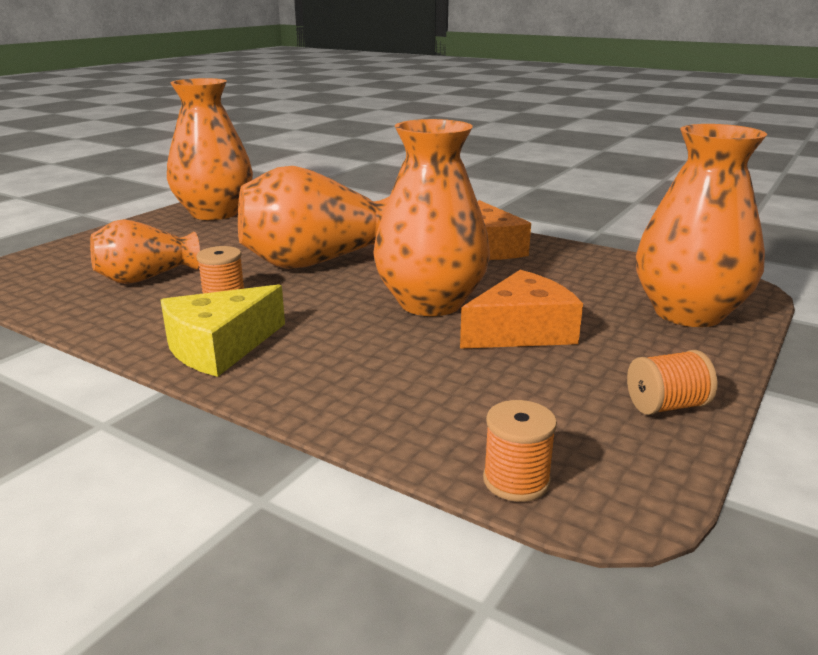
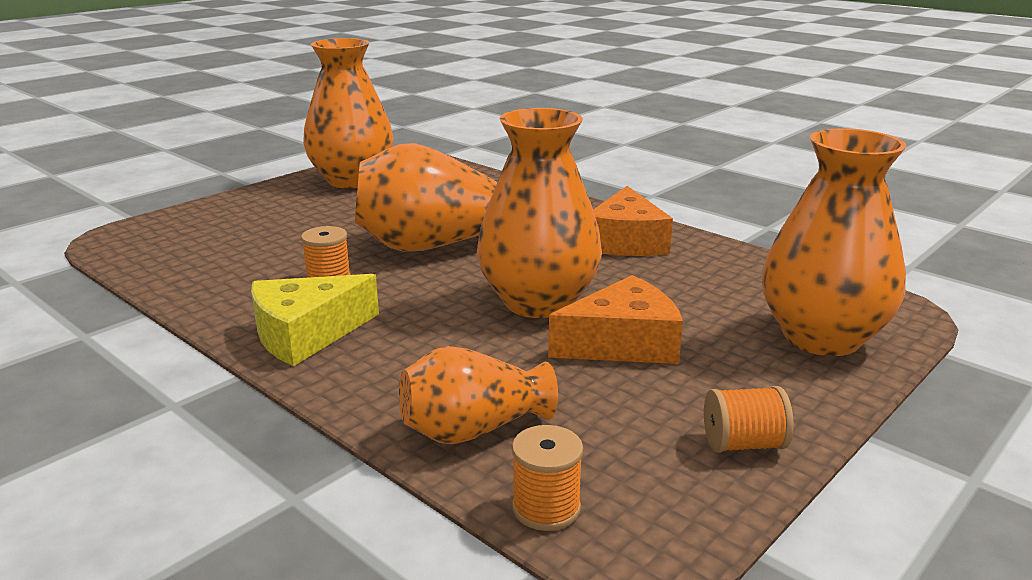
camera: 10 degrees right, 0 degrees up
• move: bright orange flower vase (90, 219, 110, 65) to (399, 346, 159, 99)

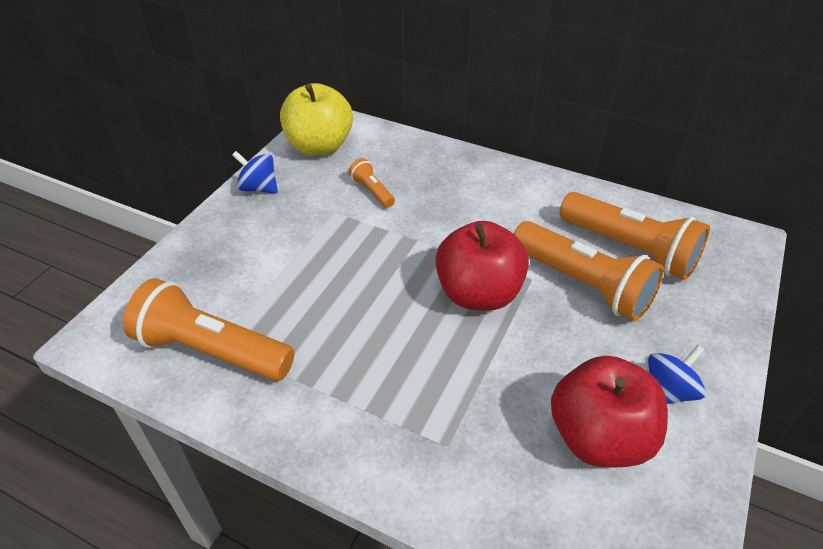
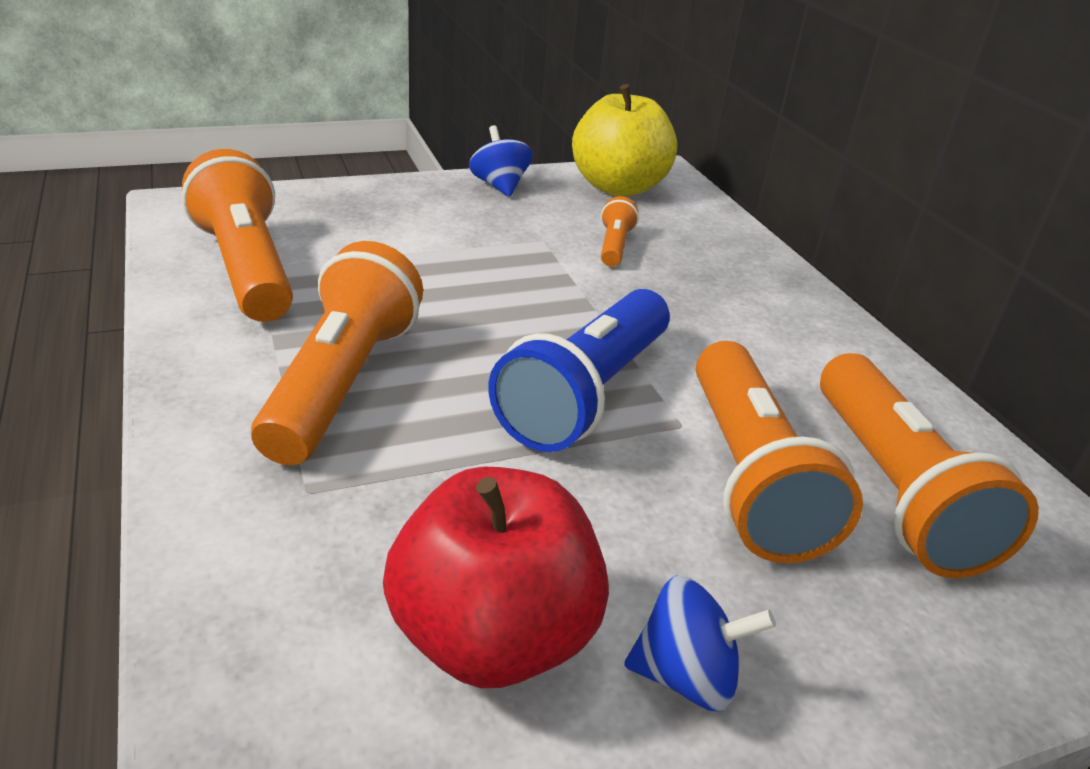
camera: 40 degrees right, 10 degrees down
• insert: bright orange pocket torch (251, 241, 172, 224)
• replace: scarlet apple (435, 221, 94, 90) to royal blue pocket torch (488, 289, 182, 163)

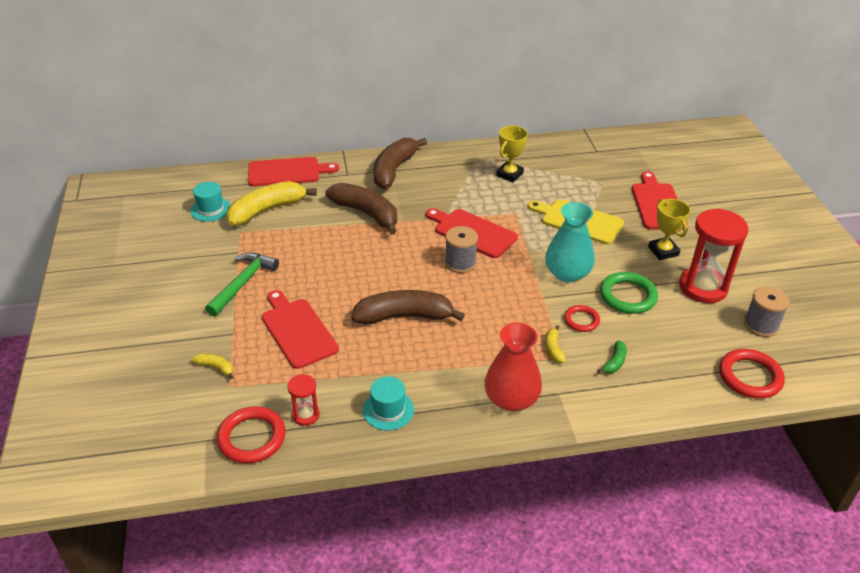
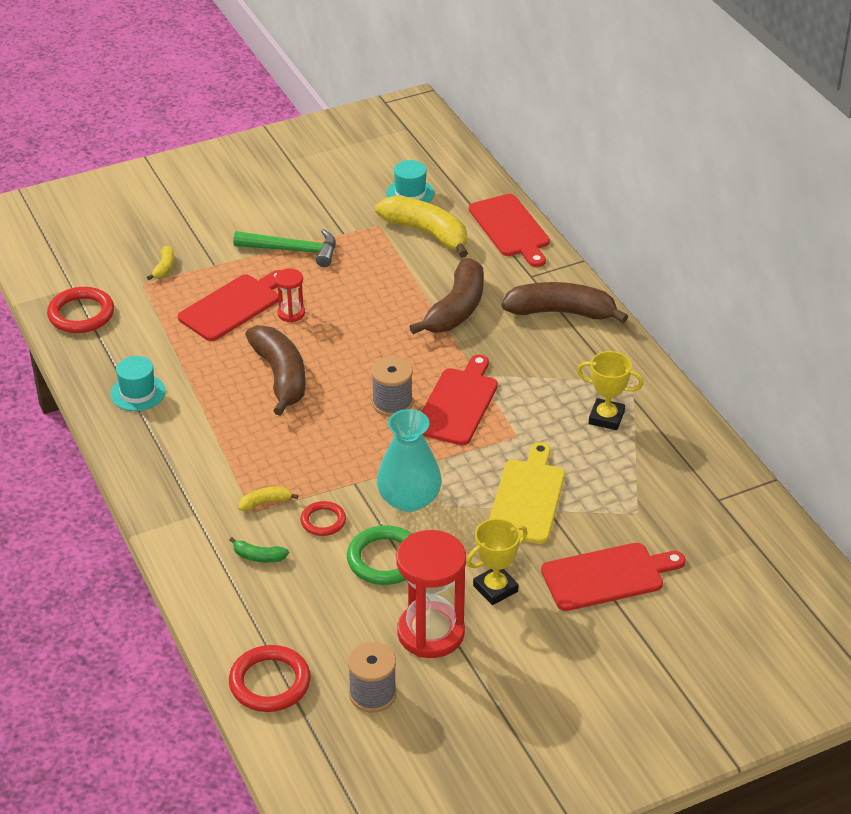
camera: 75 degrees right, 0 degrees up
• move: scarlet sand timer (288, 374, 32, 52) to (275, 269, 30, 53)
• delete: scarlet flower vase (485, 323, 57, 88)

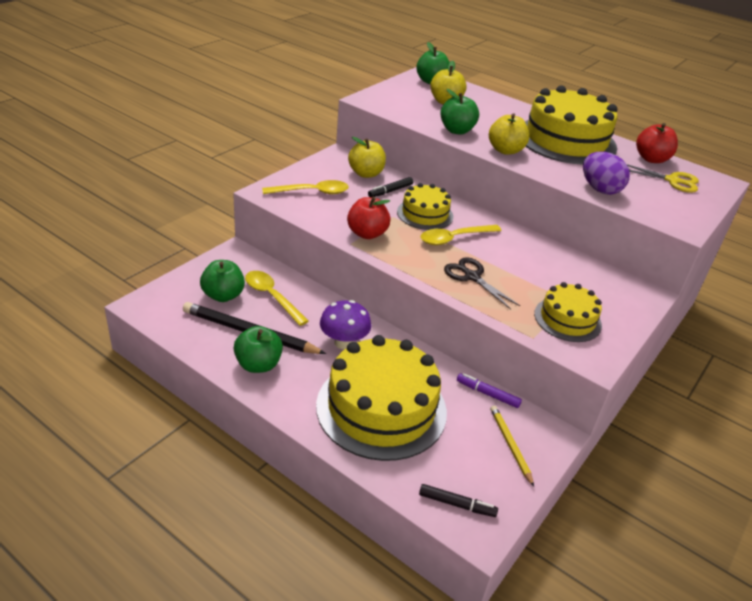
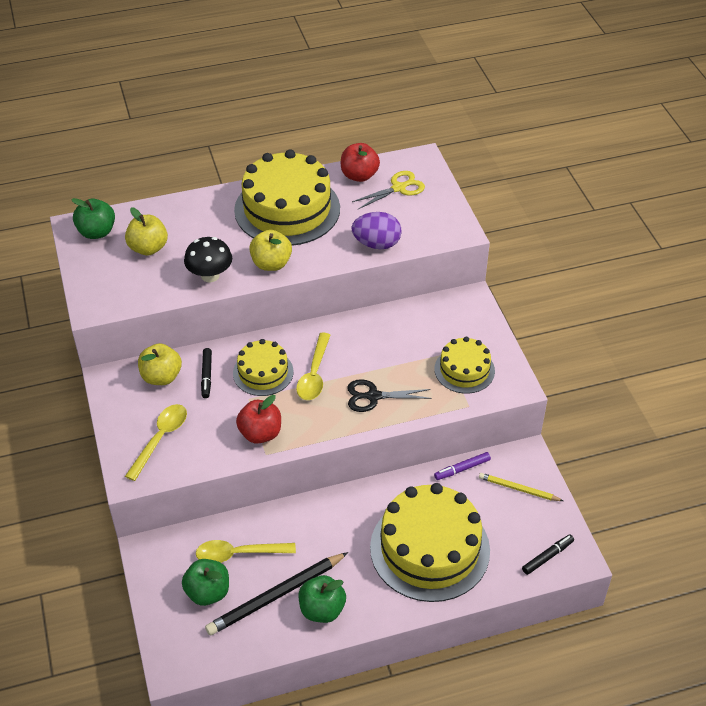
camera: 50 degrees left, 10 degrees up
• replace: green apple (440, 89, 39, 46) to ebony toadstool (184, 237, 48, 45)
• delete: violet toadstool (320, 300, 51, 49)

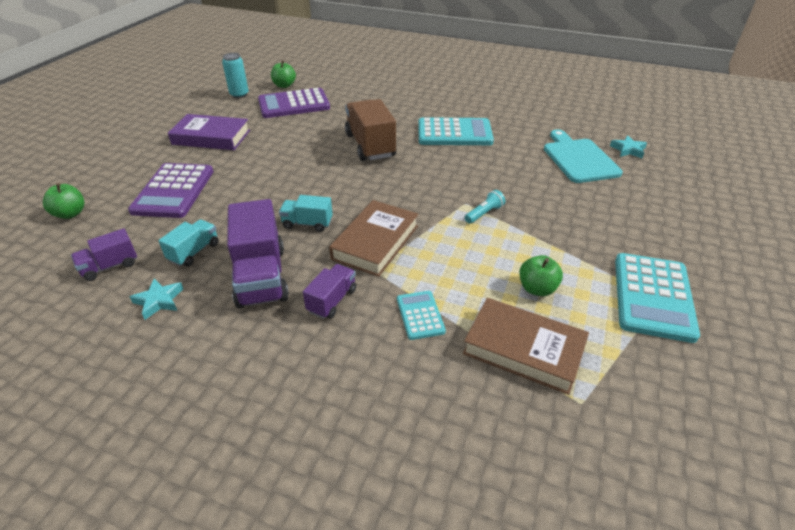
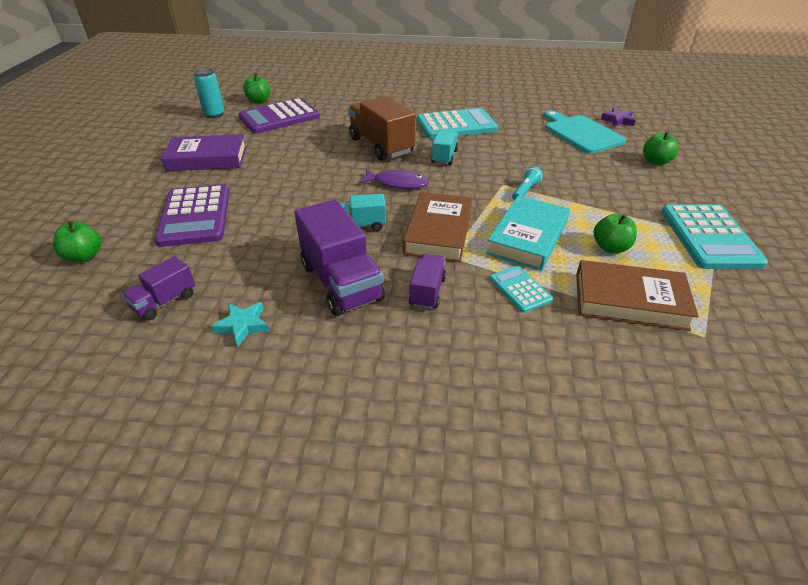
camera: 15 degrees left, 0 degrees up
• insert: violet fish (359, 169, 70, 20)
• move: aqua toy truck (158, 219, 61, 48) to (431, 131, 27, 34)
• insert: aqua hardcover (486, 195, 84, 76)
• recolor: aqua star (610, 135, 37, 23) to violet star (601, 108, 35, 19)
• insert: green apple (643, 131, 36, 34)

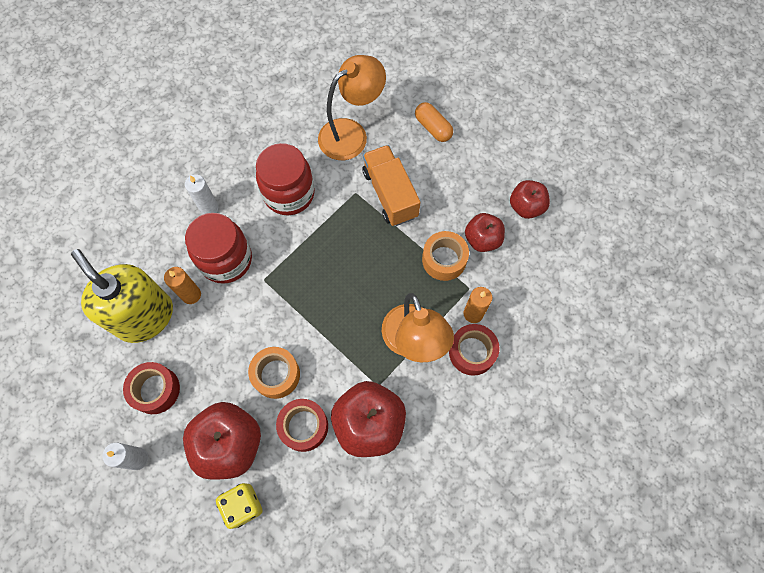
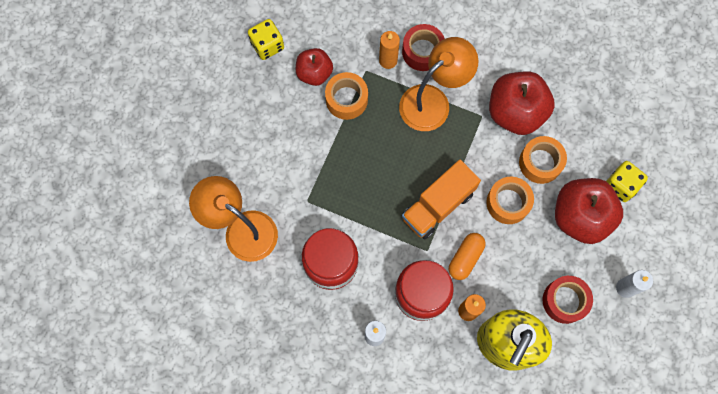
camera: 110 degrees left, 5 degrees up
• replace: scarlet apple (510, 180, 40, 39) to golden game die (248, 19, 36, 41)
• move: bright orange toy truck (363, 145, 58, 81) to (402, 160, 79, 79)
• move: bright orange pill shape (415, 102, 38, 40) to (449, 233, 36, 47)
• recolor: scarlet roll of tape (276, 399, 52, 53) to bright orange roll of tape (519, 136, 48, 48)

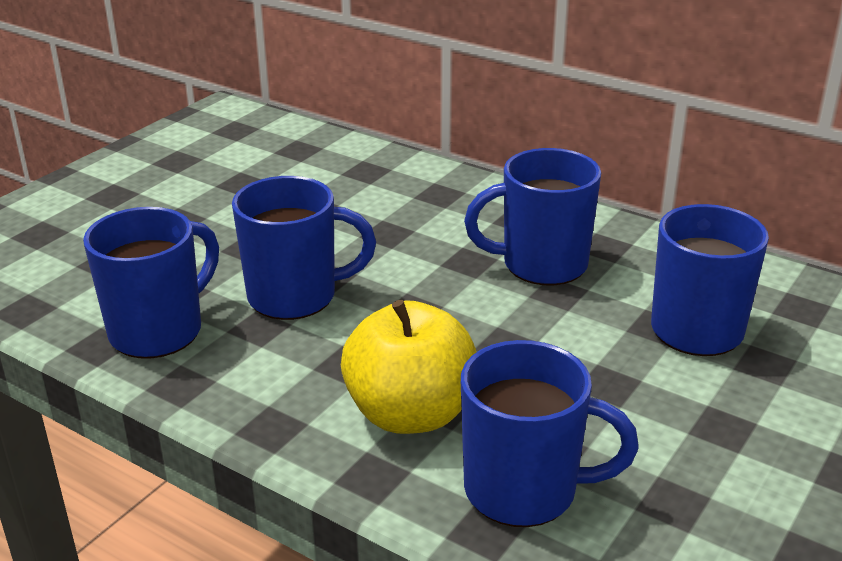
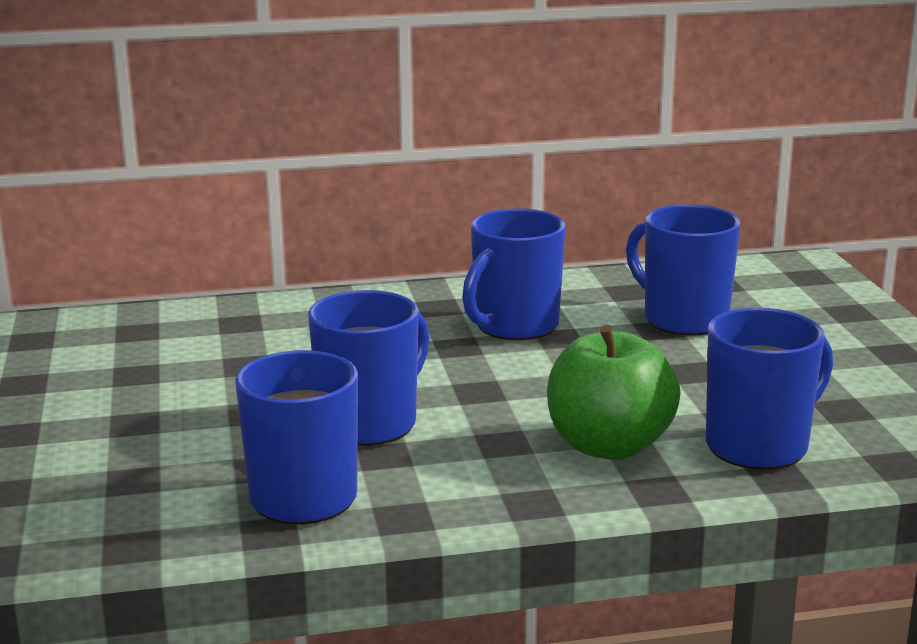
camera: 45 degrees left, 10 degrees down
• recolor: golden apple (341, 300, 135, 134) to green apple (547, 325, 133, 135)

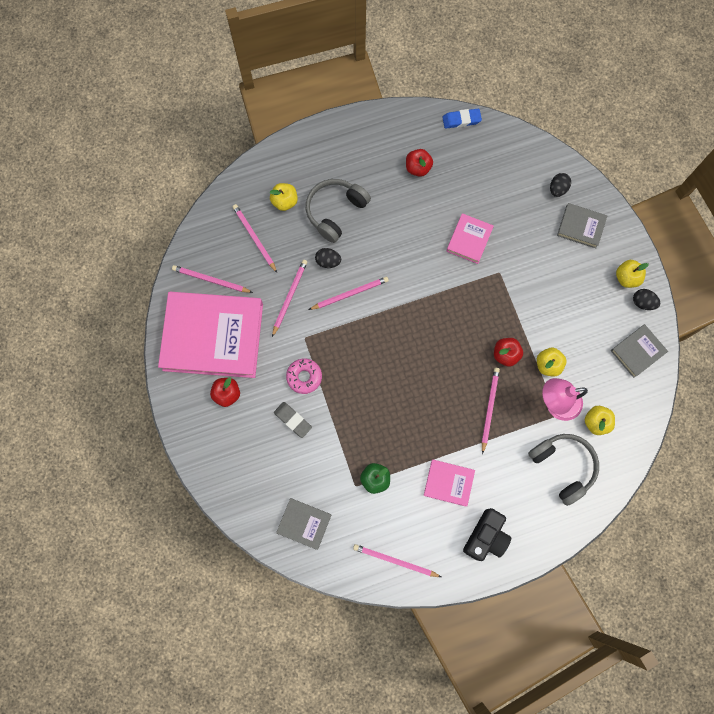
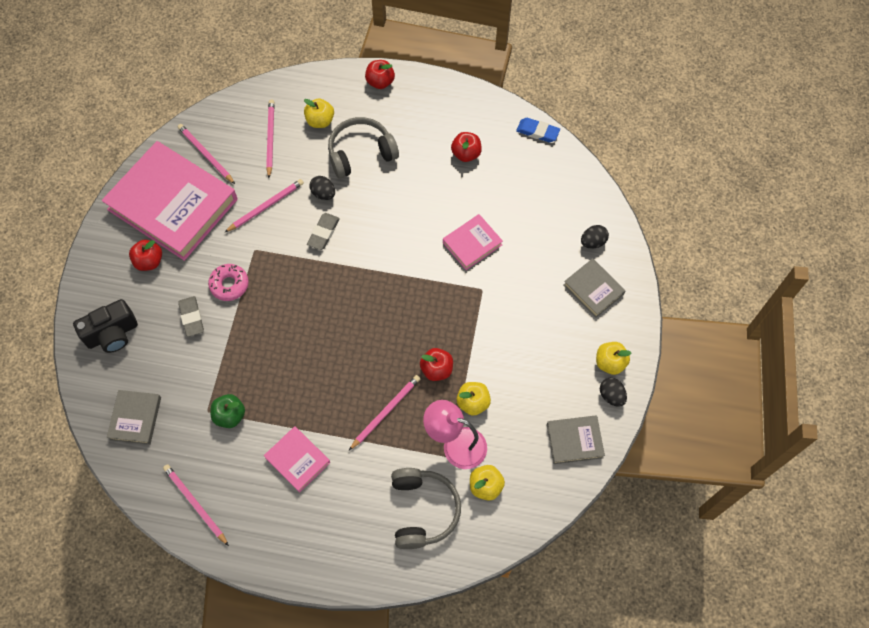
camera: 30 degrees right, 10 degrees down
• move: ebony photo camera (463, 508, 48, 53) to (73, 299, 65, 54)
• rotate: ash-grey hardcover (276, 498, 55, 52) = (107, 390, 54, 55) 45 degrees clockwise
• replace: rosy pencil (309, 277, 80, 33) to ash-grey eraser (307, 213, 33, 37)
• insert: scarlet apple (365, 60, 30, 29)

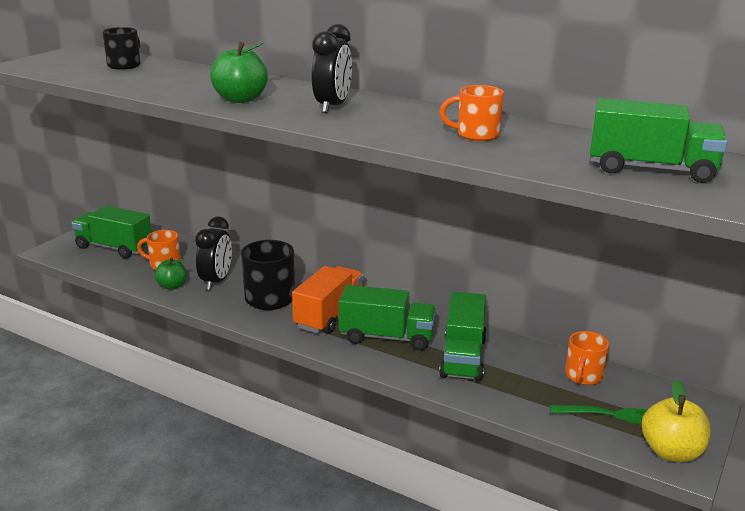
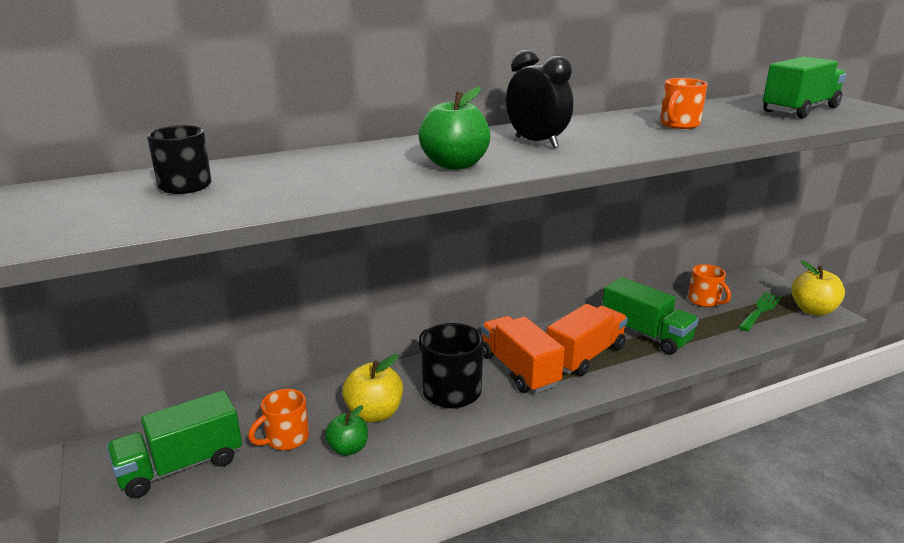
camera: 55 degrees left, 0 degrees up
• replace: ebony alarm clock (195, 217, 37, 73) to golden apple (342, 354, 61, 68)
• recolor: green toy truck (339, 285, 97, 66) to bright orange toy truck (547, 304, 81, 72)

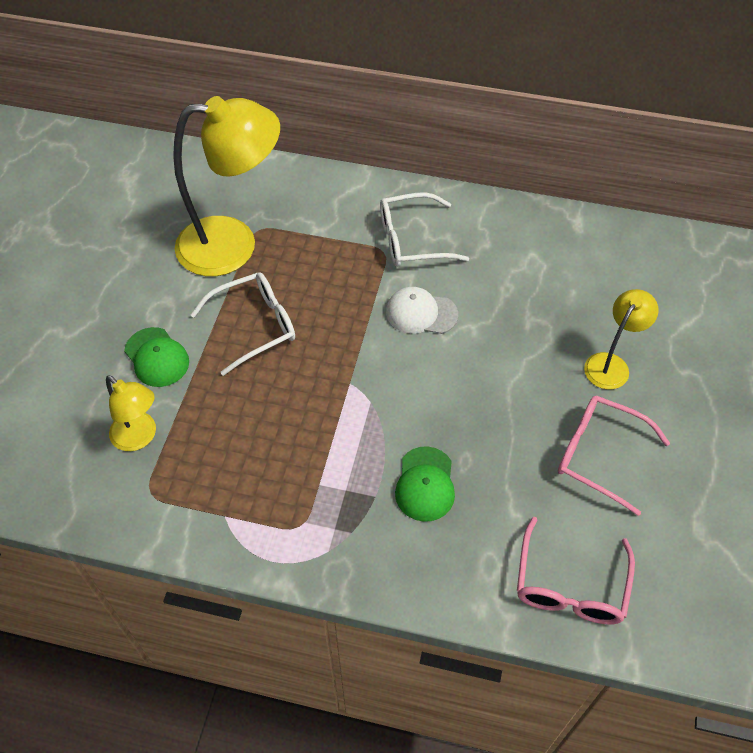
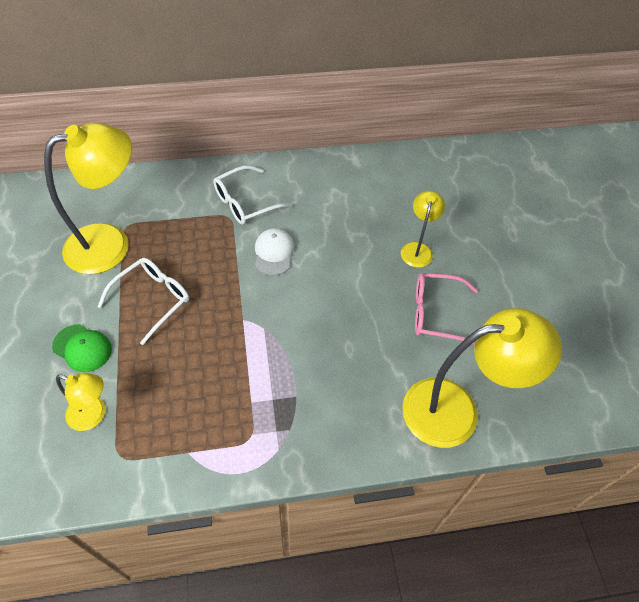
camera: 25 degrees left, 0 degrees up
• rotate: snow-white peaked cap (386, 287, 72, 47) = (255, 228, 40, 48) 105 degrees clockwise
• replace: rosy glasses (517, 517, 118, 108) to golden lamp (402, 308, 160, 140)
• delete: green peaked cap (395, 446, 60, 76)

